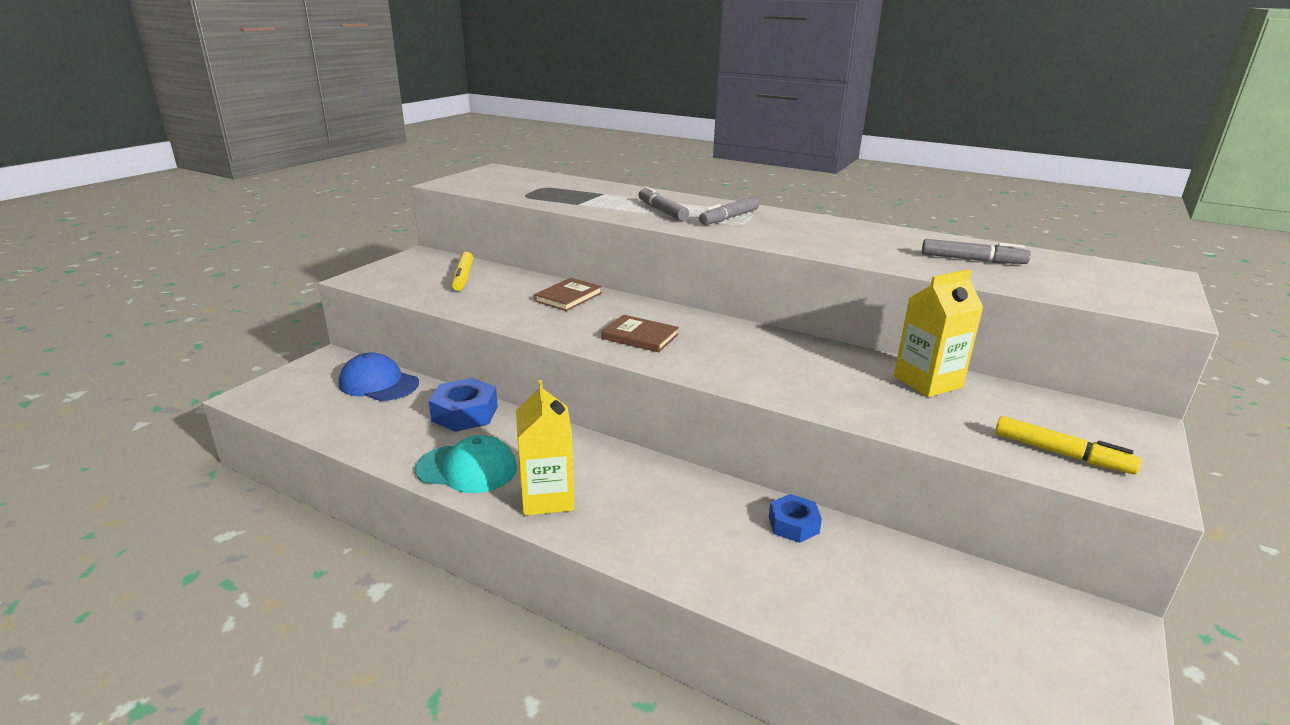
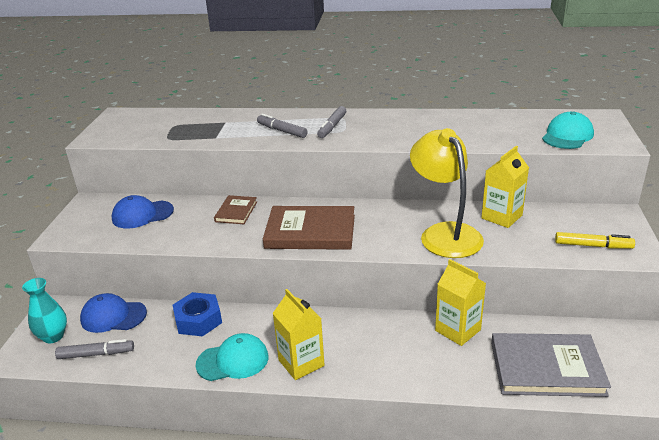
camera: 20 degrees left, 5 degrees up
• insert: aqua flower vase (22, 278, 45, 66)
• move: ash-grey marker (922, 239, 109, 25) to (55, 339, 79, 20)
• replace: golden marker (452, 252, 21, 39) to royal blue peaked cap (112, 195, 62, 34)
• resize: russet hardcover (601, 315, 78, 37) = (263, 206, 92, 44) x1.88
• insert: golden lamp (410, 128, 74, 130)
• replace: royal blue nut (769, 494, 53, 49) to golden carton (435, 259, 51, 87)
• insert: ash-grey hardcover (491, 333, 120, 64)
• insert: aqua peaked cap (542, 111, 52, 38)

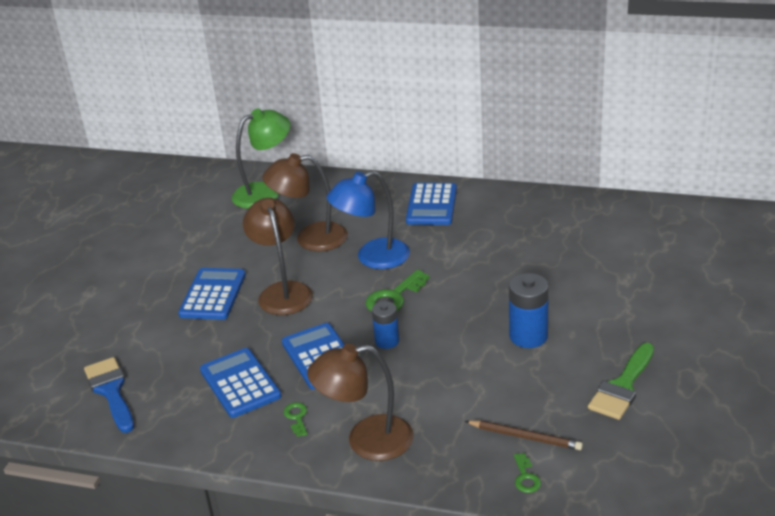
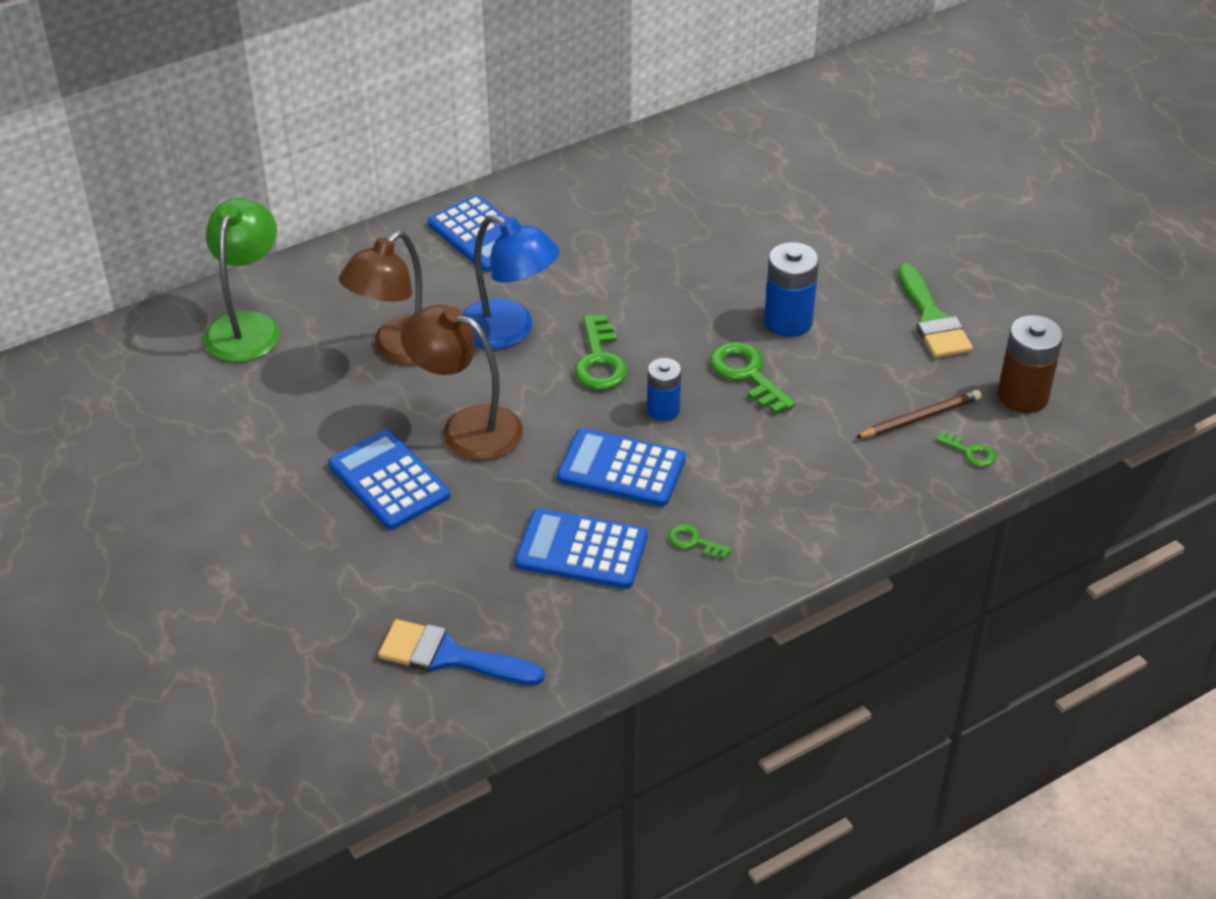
camera: 50 degrees left, 10 degrees up
• rotate: royal blue lamp (327, 171, 83, 98) = (462, 214, 98, 135) 75 degrees counterclockwise
• insert: green door key (710, 342, 86, 72)
• insert: russet battery (998, 315, 65, 98)
• delete: russet lamp (307, 344, 107, 117)

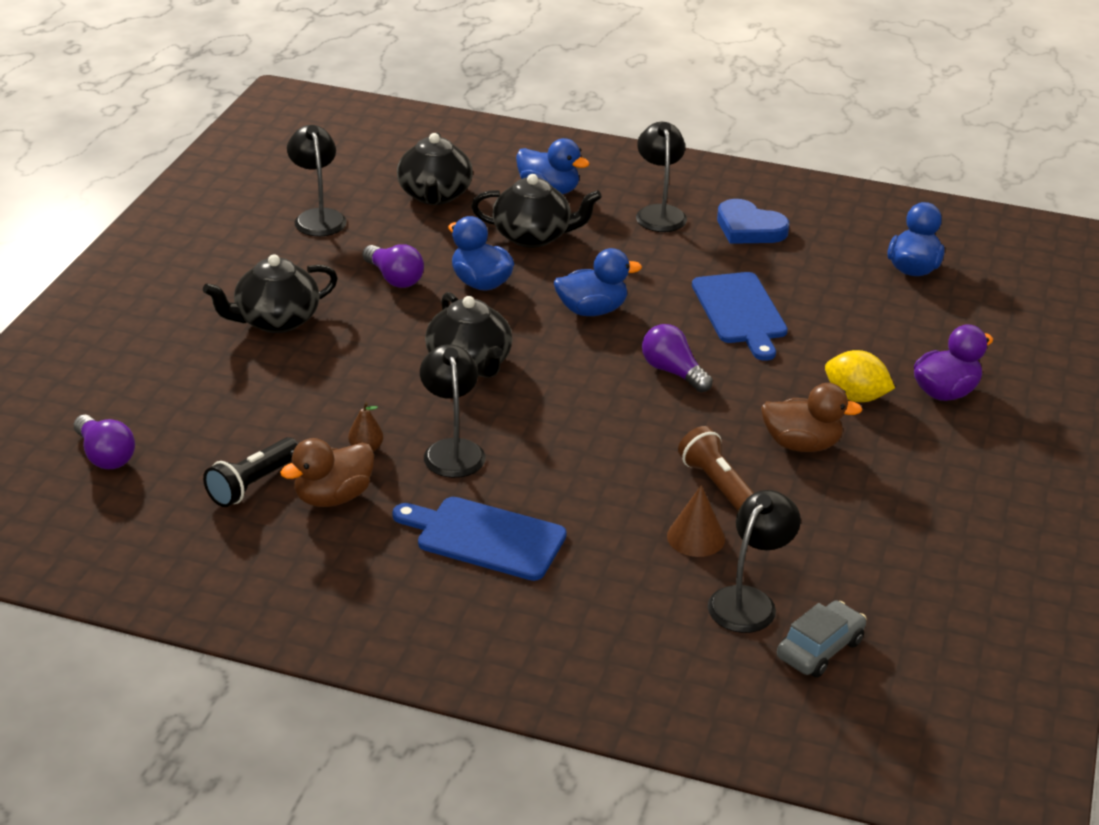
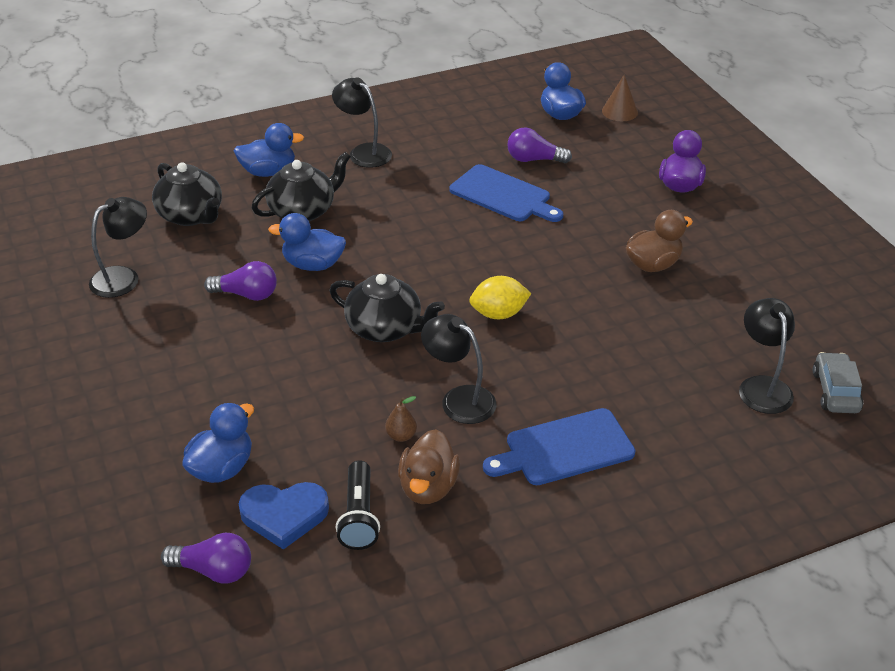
camera: 40 degrees left, 5 degrees up
• rotate: ebony lamp (287, 125, 60, 111) = (89, 197, 58, 101) 105 degrees clockwise
• move: royal blue rubber duck (554, 248, 88, 68) to (182, 403, 72, 80)
• move: royal blue heart shape (717, 199, 72, 45) to (239, 482, 90, 68)
• move: golden lemon (825, 350, 70, 52) to (469, 276, 63, 43)
• move: violet light bulb (642, 324, 71, 69) to (507, 127, 65, 36)
• move: russet solid cone (667, 485, 58, 72) to (602, 75, 36, 46)
• delete: ebony china teapot (203, 254, 135, 79)
• delete: russet pocket torch (678, 426, 76, 85)

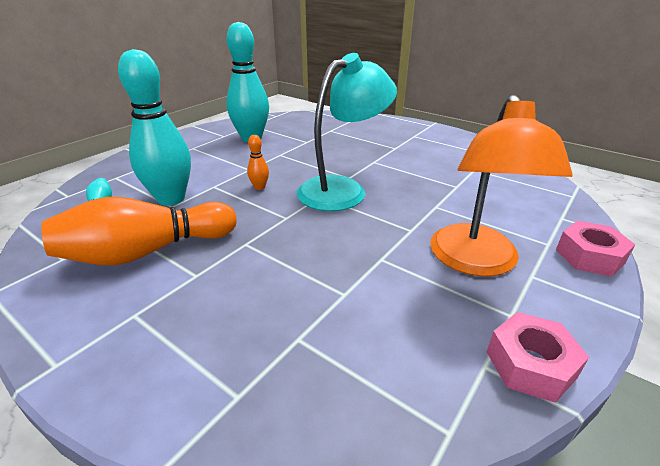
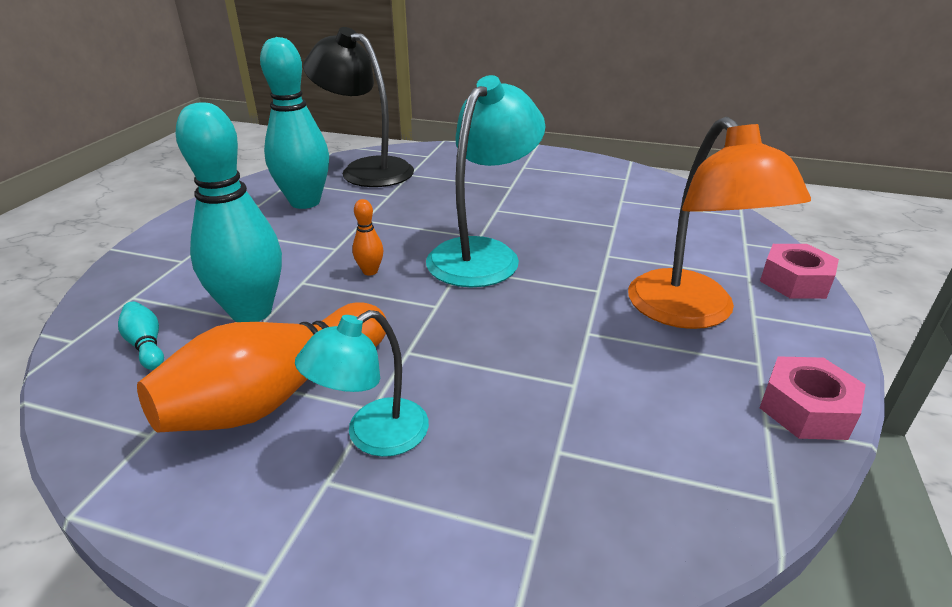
camera: 20 degrees left, 0 degrees up
• insert: aqua lamp (295, 310, 134, 147)
• insert: ebony lamp (303, 27, 111, 160)

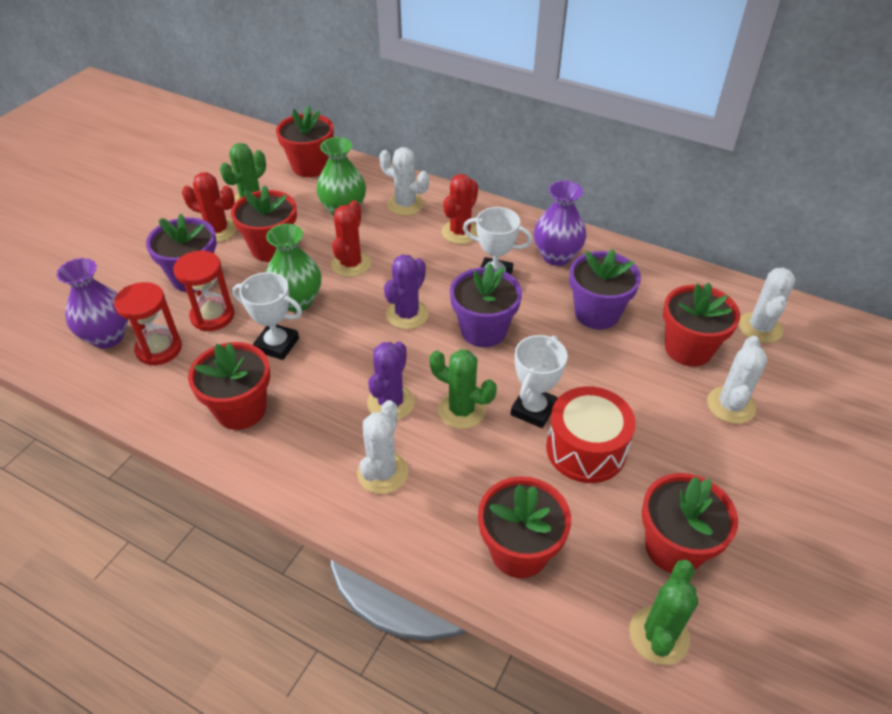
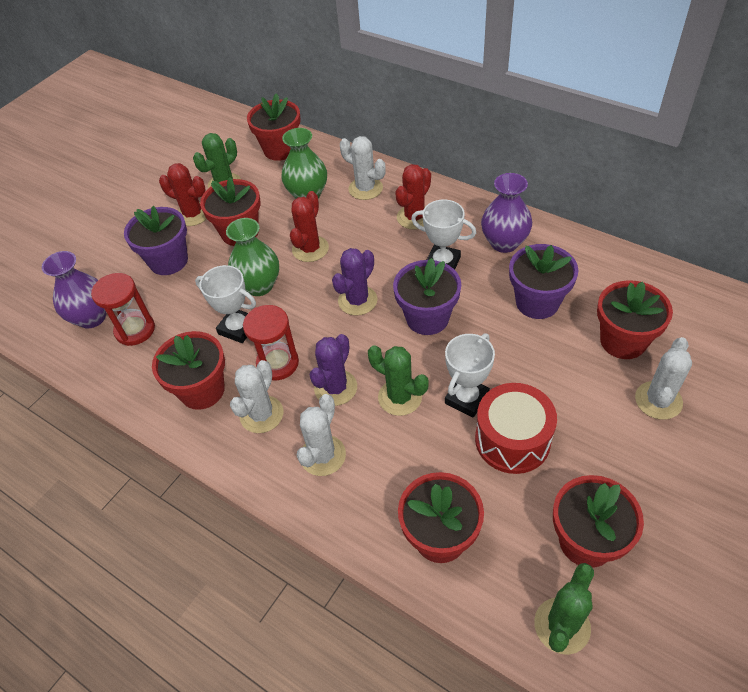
camera: 10 degrees right, 5 degrees up
• move: snow-white saguaro cactus (738, 267, 58, 76) to (230, 360, 53, 73)
• move: scarlet sand timer (173, 251, 61, 80) to (243, 305, 56, 75)

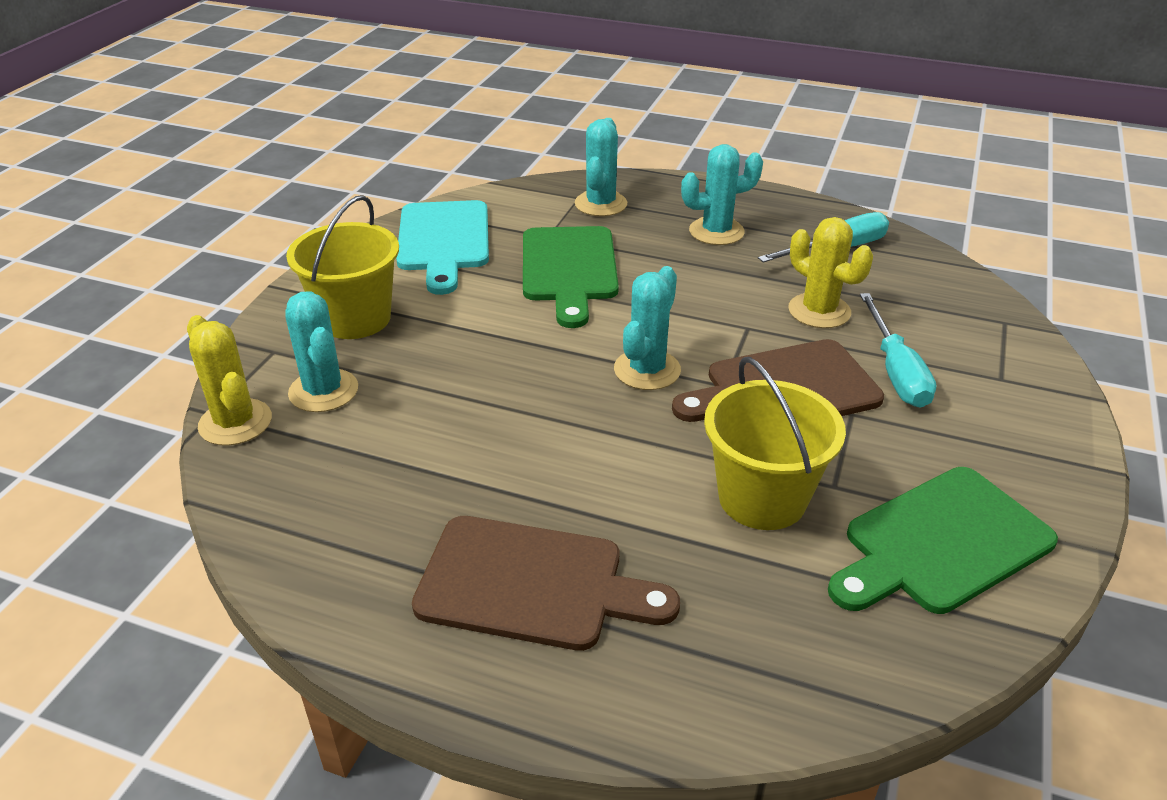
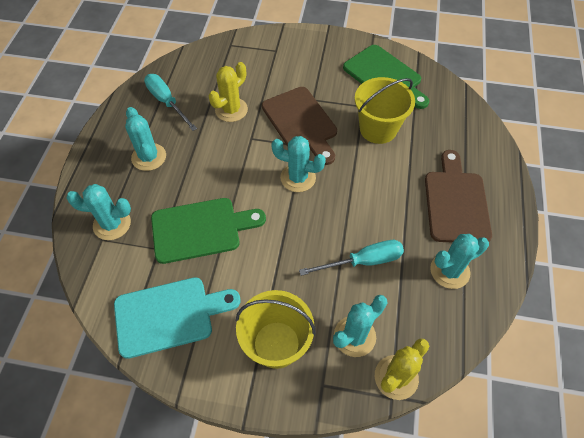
camera: 100 degrees left, 20 degrees up
• move: aqua screwdriver (860, 293, 77, 115) to (299, 240, 105, 36)
• insert: aqua saguaro cactus (430, 234, 59, 55)

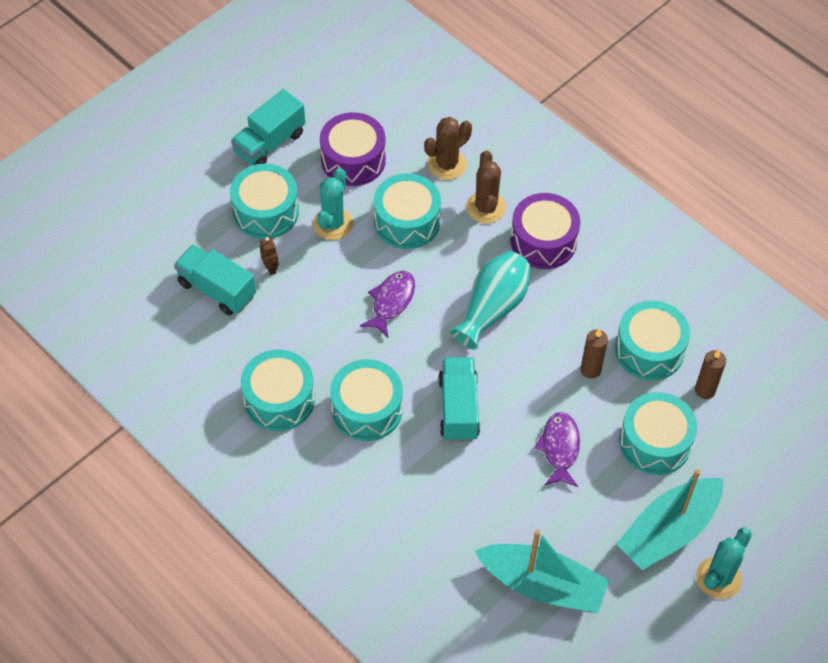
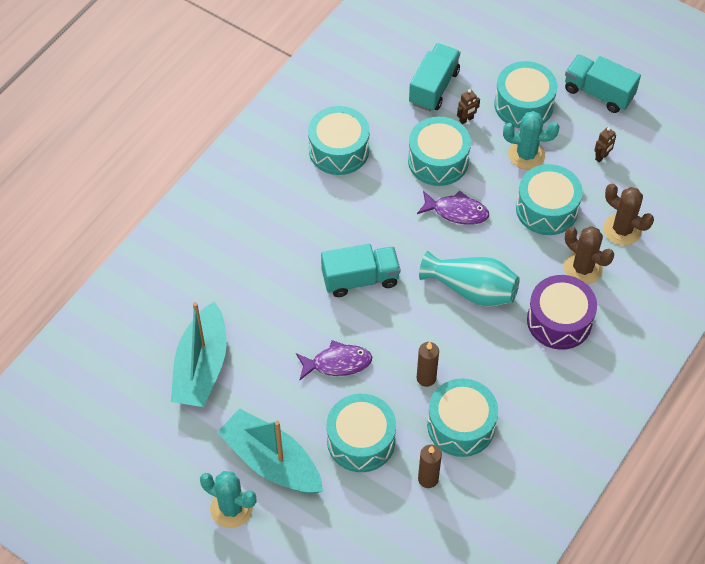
camera: 80 degrees right, 0 degrees up
• move: aqua toy drum (330, 359, 73, 82) to (408, 117, 63, 69)
• rotate: russet saguaro cactus (466, 151, 40, 73) = (564, 226, 50, 58) 60 degrees clockwise
• replace: violet toy drum (320, 112, 66, 74) to russet toy robot (594, 127, 22, 36)

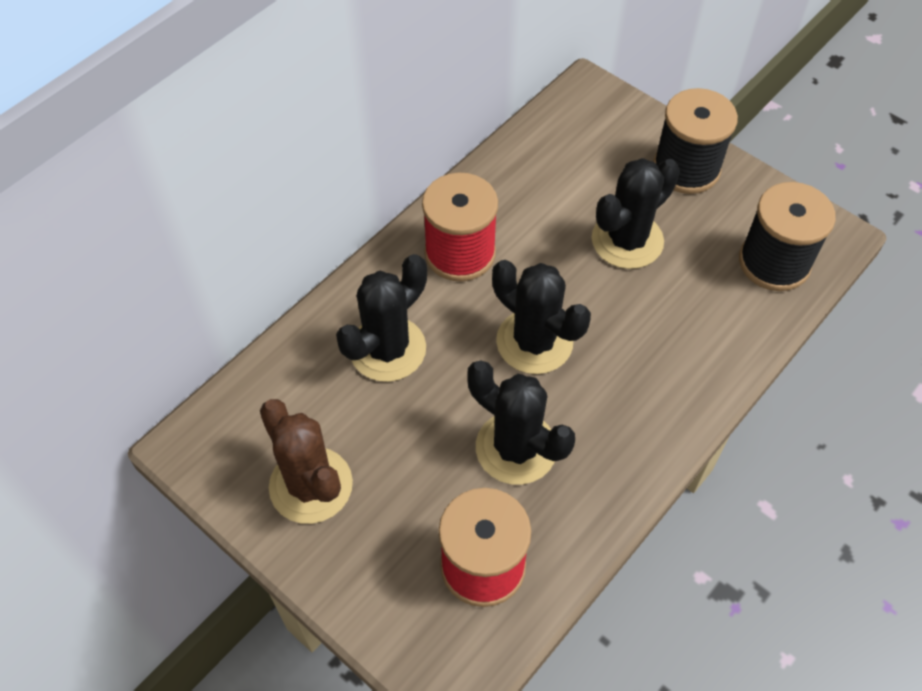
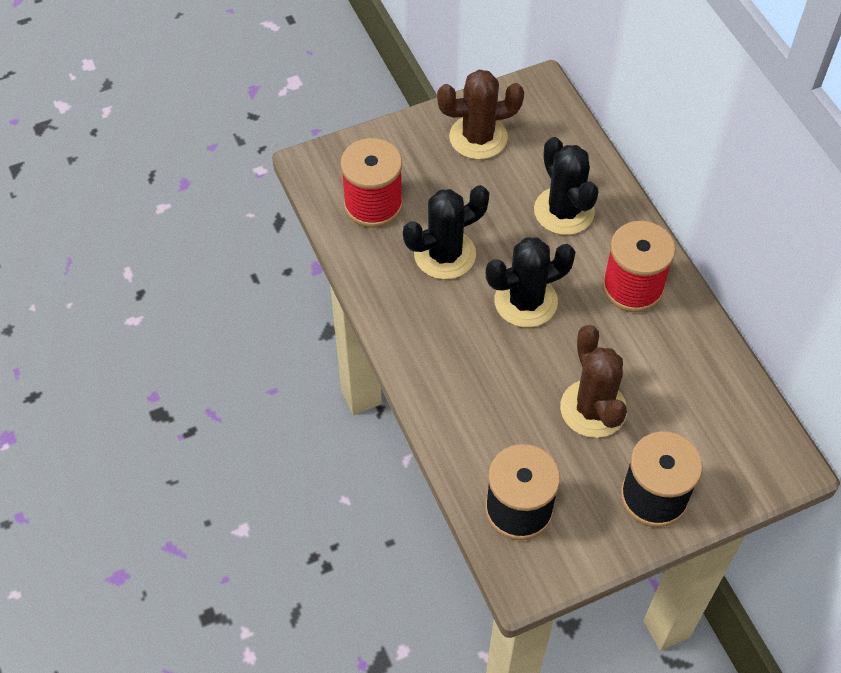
camera: 115 degrees right, 0 degrees up
• recolor: ebony saguaro cactus (592, 158, 88, 111) to russet saguaro cactus (560, 325, 67, 113)

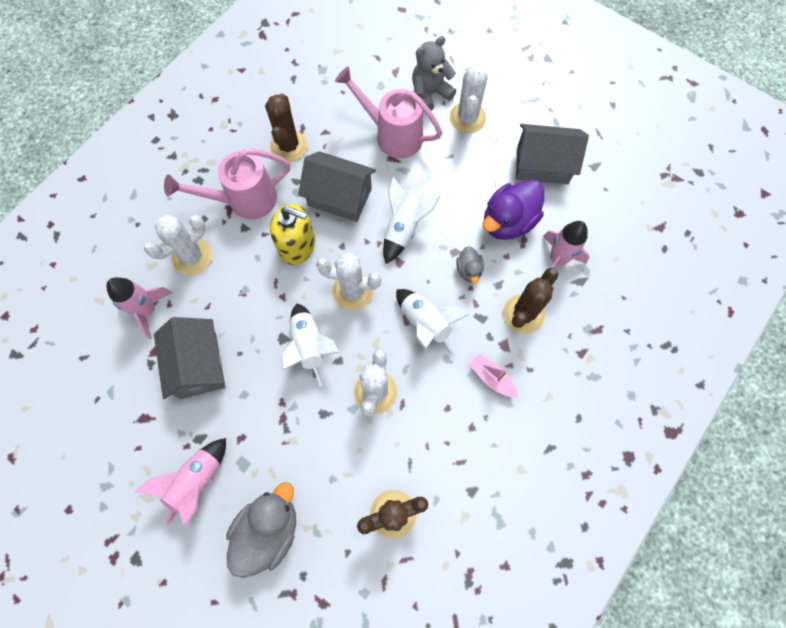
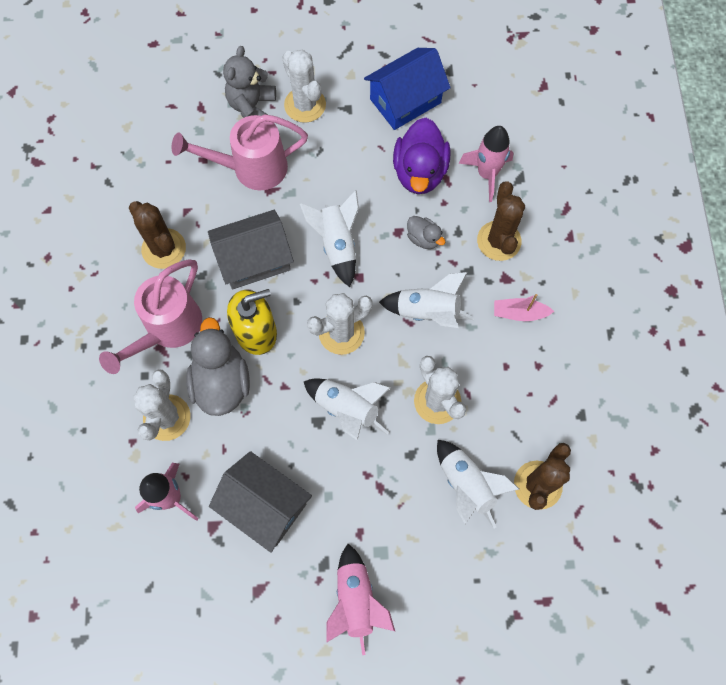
camera: 40 degrees left, 0 degrees up
• move: ash-grey rubber duck (226, 482, 70, 96) to (186, 317, 64, 99)
• recolor: ash-grey cottage (516, 124, 73, 60) to royal blue cottage (364, 48, 87, 82)
• insert: snow-white rocket (437, 440, 82, 89)

